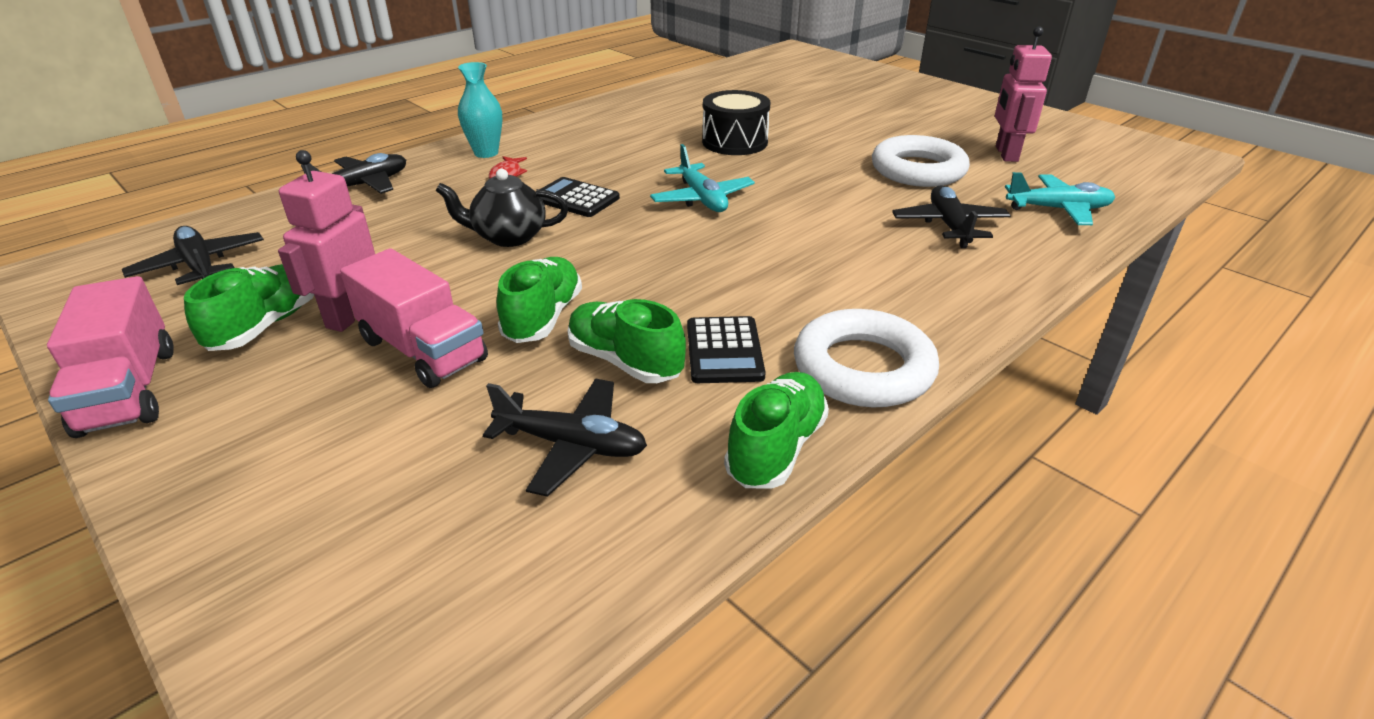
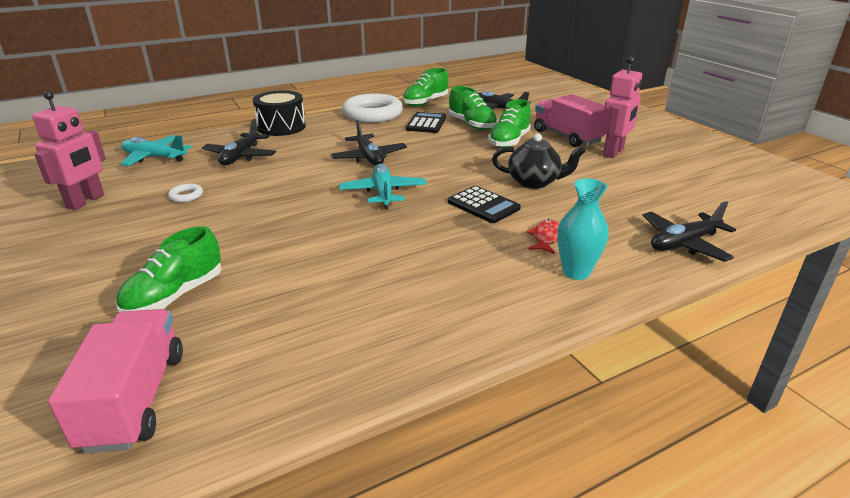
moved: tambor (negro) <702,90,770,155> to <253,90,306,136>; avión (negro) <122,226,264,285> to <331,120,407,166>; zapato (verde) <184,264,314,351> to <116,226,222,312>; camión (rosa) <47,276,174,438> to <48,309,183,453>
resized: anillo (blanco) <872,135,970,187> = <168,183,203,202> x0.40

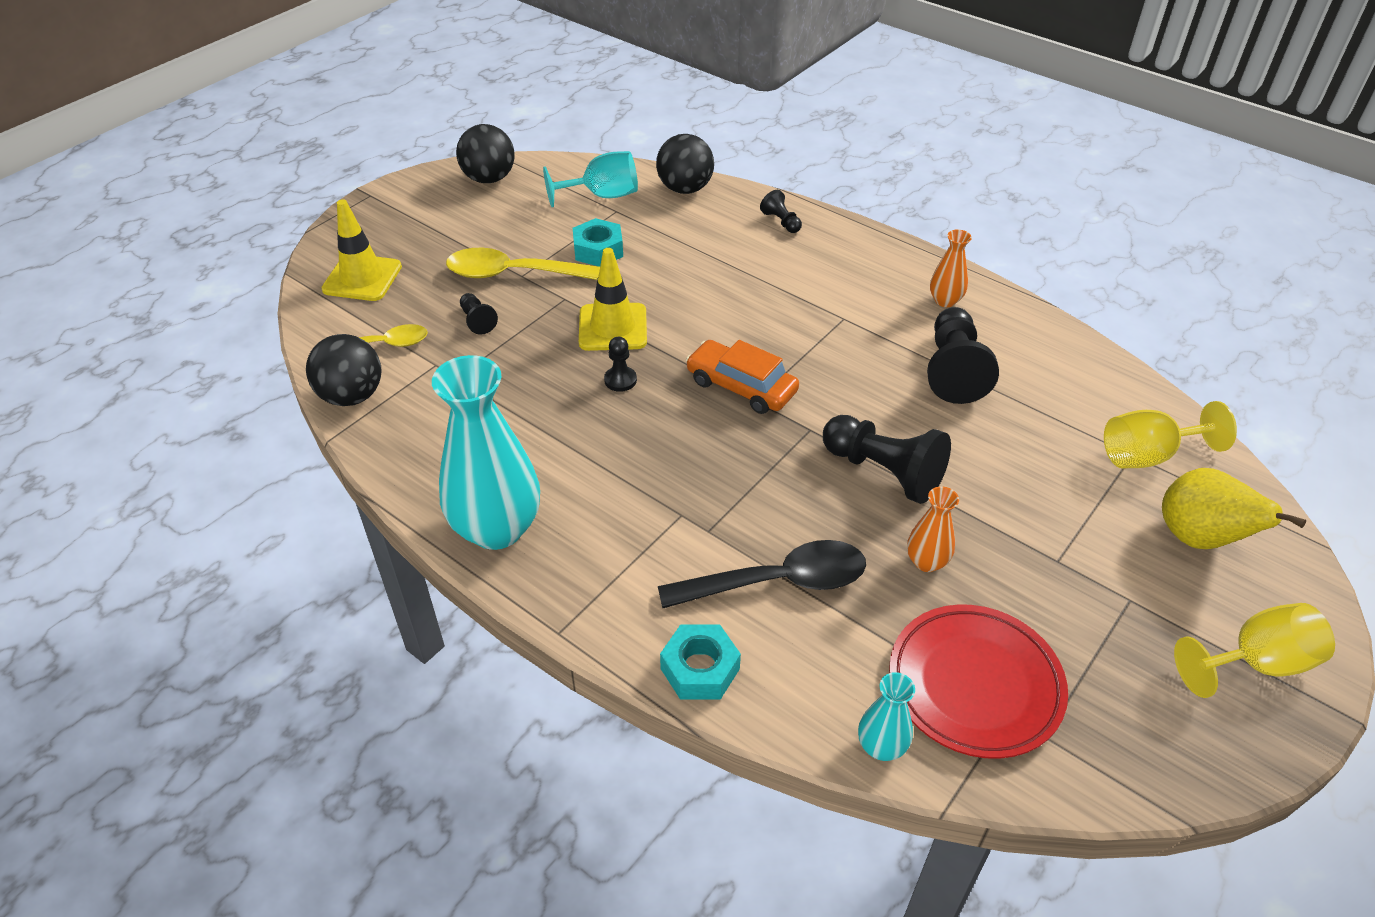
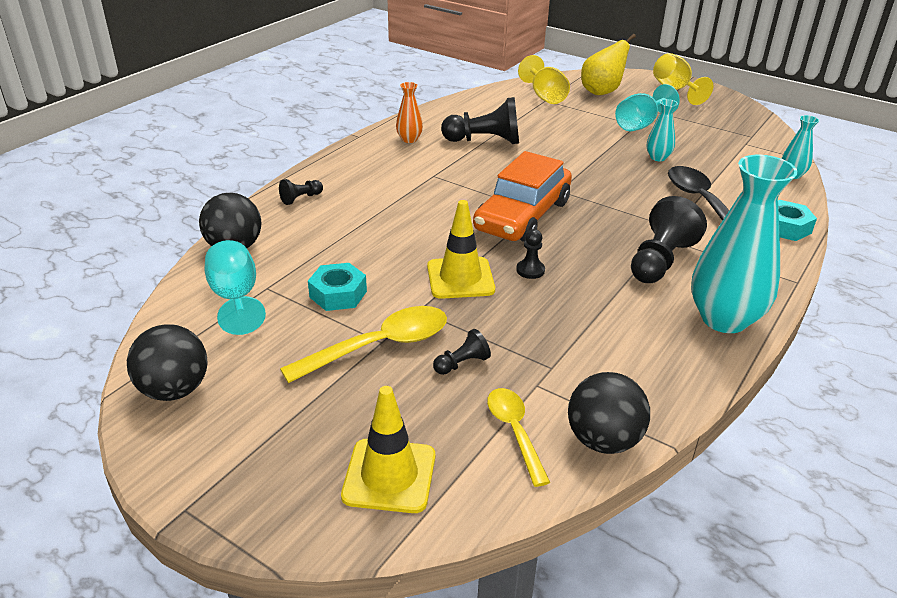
removed: plato (rojo) <889,604,1068,759>
added: copa (turquesa) <615,84,680,131>
moved: peón (negro) <823,415,951,504> to <631,196,707,283>
recoloured: florero (naranja) <907,487,959,572> to florero (turquesa) <647,99,678,161>
turned: cuchara (amarillo) <446,248,600,280> = <280,306,447,383> 120 degrees counterclockwise
resized: coche (naranja) <686,340,799,414> = <473,151,572,242> x1.51

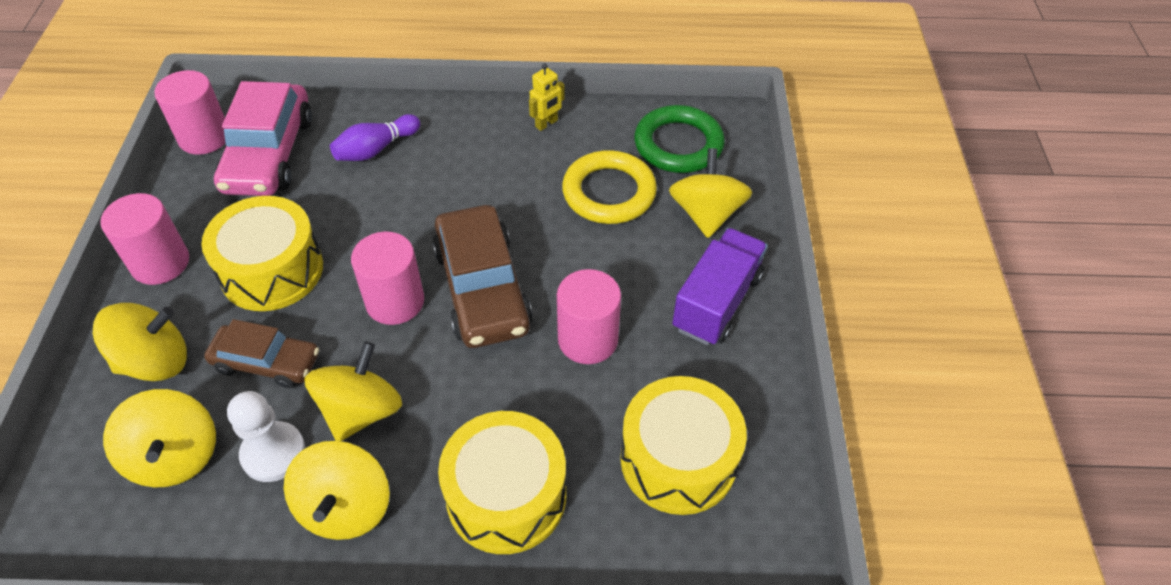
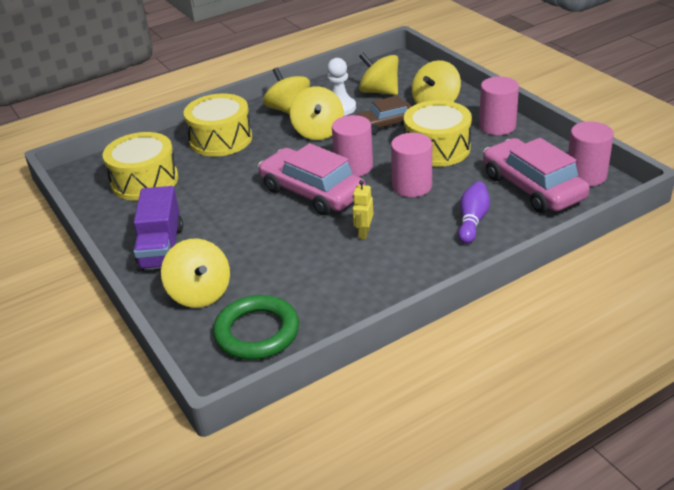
removed: anillo (amarillo) <562,150,657,224>
moved: robot (amarillo) <529,63,565,131> to <353,180,373,239>; cilindro (rosa) <557,269,621,364> to <391,133,432,197>
recoloured: coche (marrón) <433,205,533,348> to coche (rosa) <258,143,366,215>

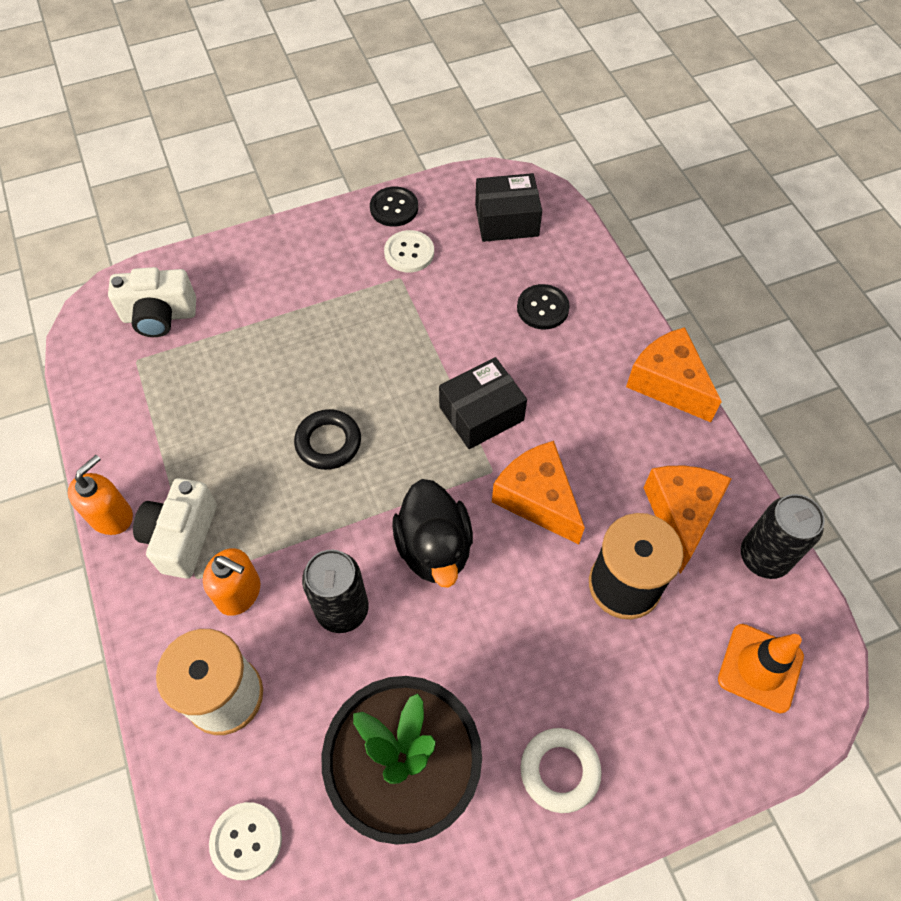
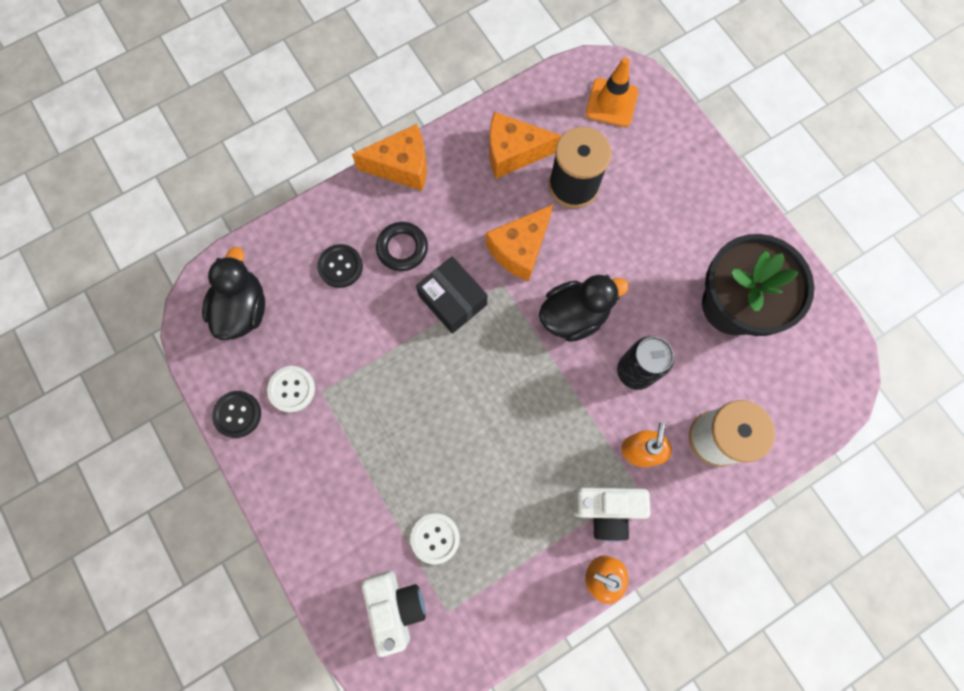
removed: lata (negro) <741,494,825,579>; anillo (blanco) <520,728,602,813>
moved: anillo (negro) <294,409,361,470> to <376,222,428,271>; botón (blanco) <209,802,282,880> to <410,513,460,564>
replaced: caja (negro) <475,173,542,242> to pato (negro) <202,247,265,340>
turned: queso (naranja) <626,327,722,422> = <352,124,427,191> 135 degrees counterclockwise

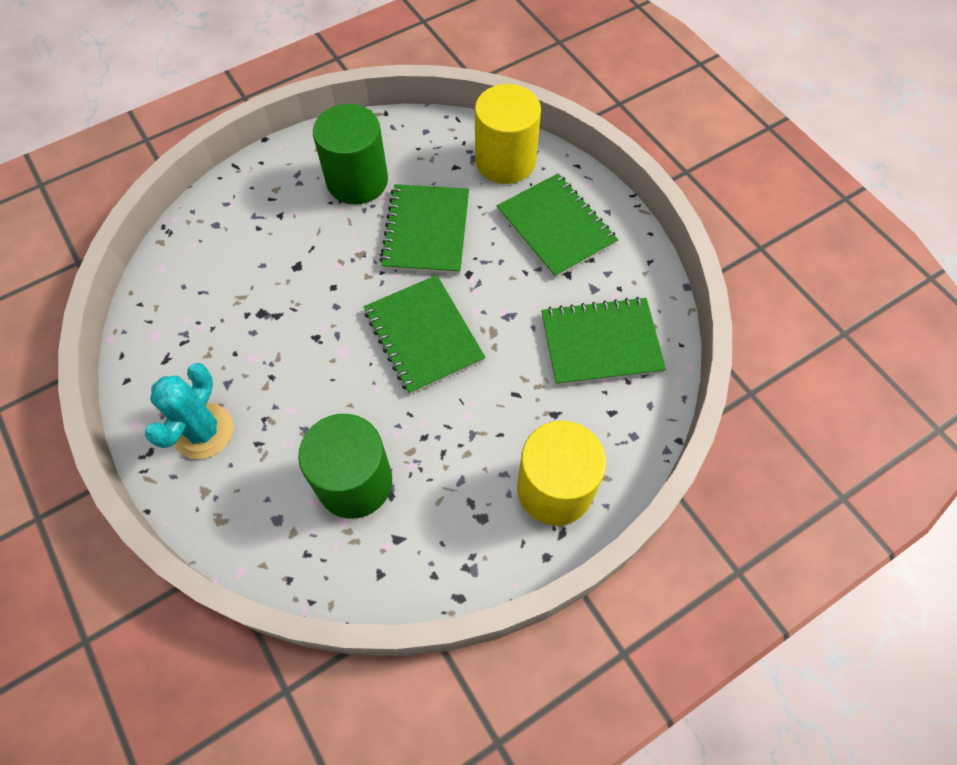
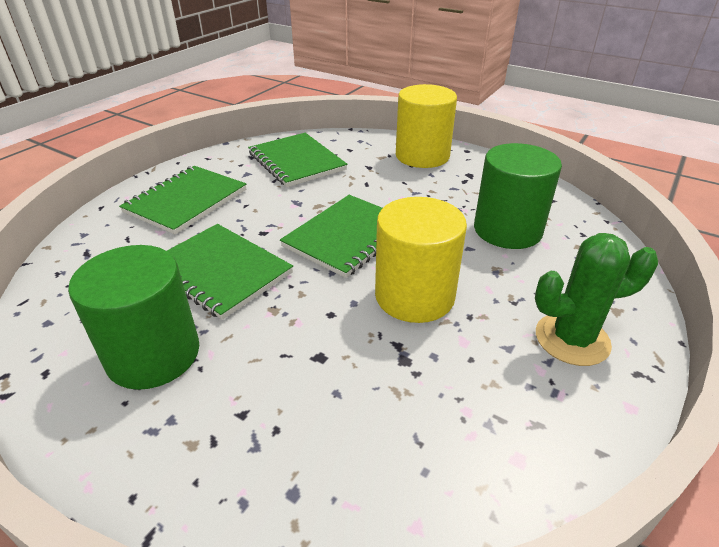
moved: cilindro (amarillo) <475,84,541,184> to <375,197,467,323>
recoloured: cactus (turquesa) <145,363,233,459> to cactus (verde) <535,233,658,366>
turned: cuaderno (verde) <380,184,469,274> = <167,224,293,320> 60 degrees clockwise

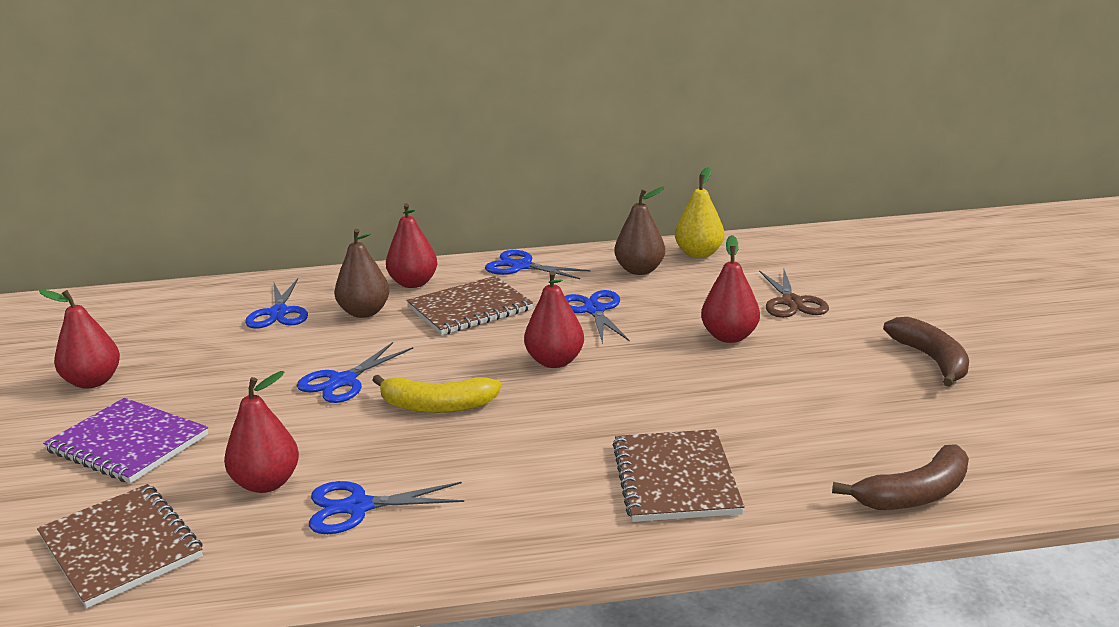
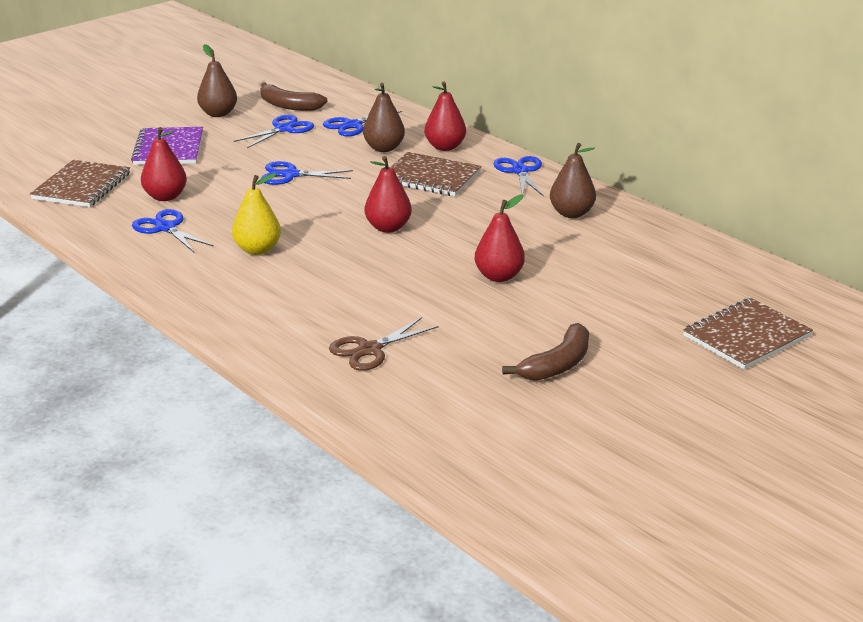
removed: plátano (amarillo) <372,375,501,413>
moved: pera (amarillo) <675,167,724,258> to <232,173,281,255>; tijeras (marrón) <759,270,829,318> to <329,317,438,371>; tijeras (azul) <565,290,630,344> to <234,115,314,148>; cuaderno (marrón) <613,429,745,522> to <683,298,813,370>; plátano (marrón) <832,444,969,510> to <260,83,328,111>
recoloured: pera (rojo) <39,290,120,389> to pera (marrón) <197,44,237,117>

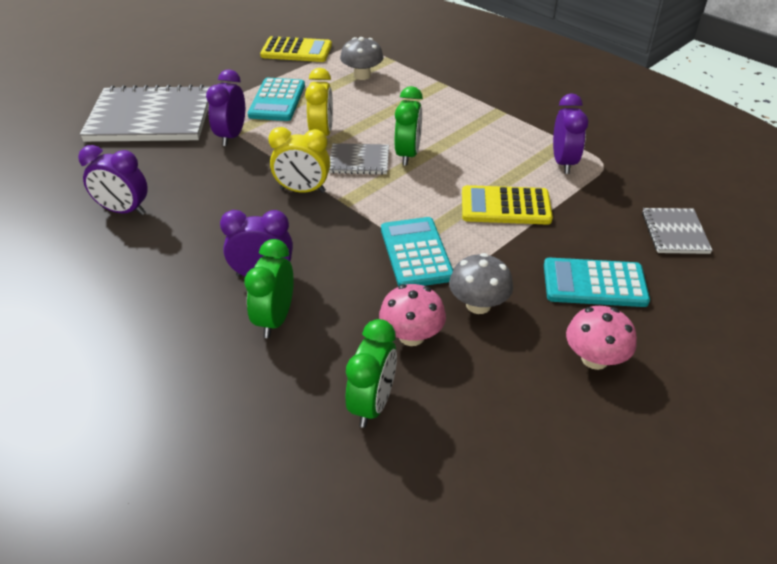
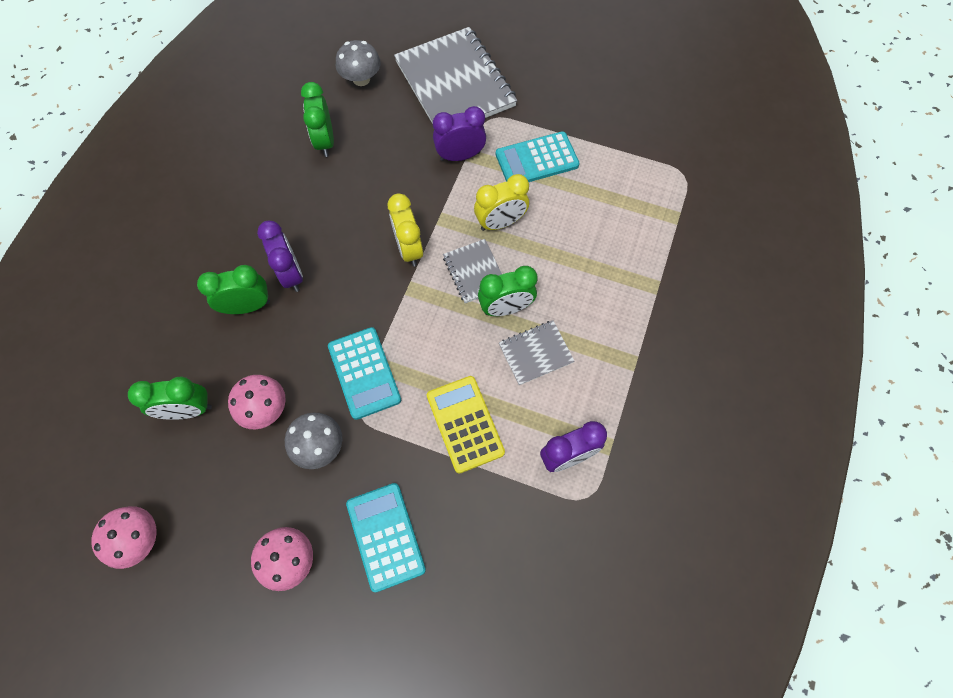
removed: calculadora (amarillo) <260,36,332,62>
added: seta (rosa) <91,506,157,569>
moved: seta (gris) <340,37,383,80> to <336,40,381,86>; cuaderno (gris) <642,208,713,254> to <499,320,575,385>
recoloured: despertador (morado) <78,145,148,215> to despertador (verde) <301,82,334,157>
turned: calculadora (turquesa) <381,217,453,286> = <328,327,401,420> 105 degrees clockwise

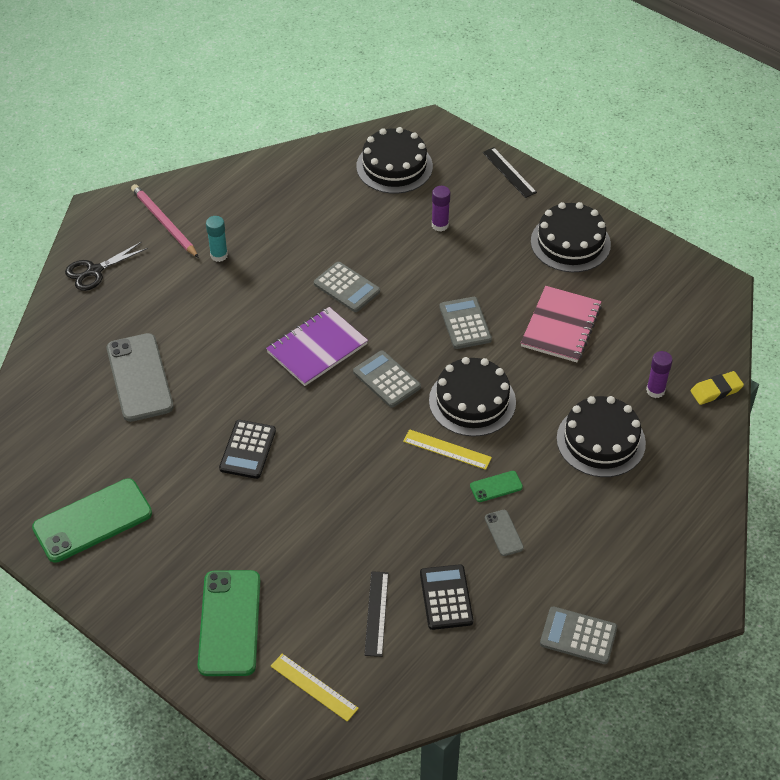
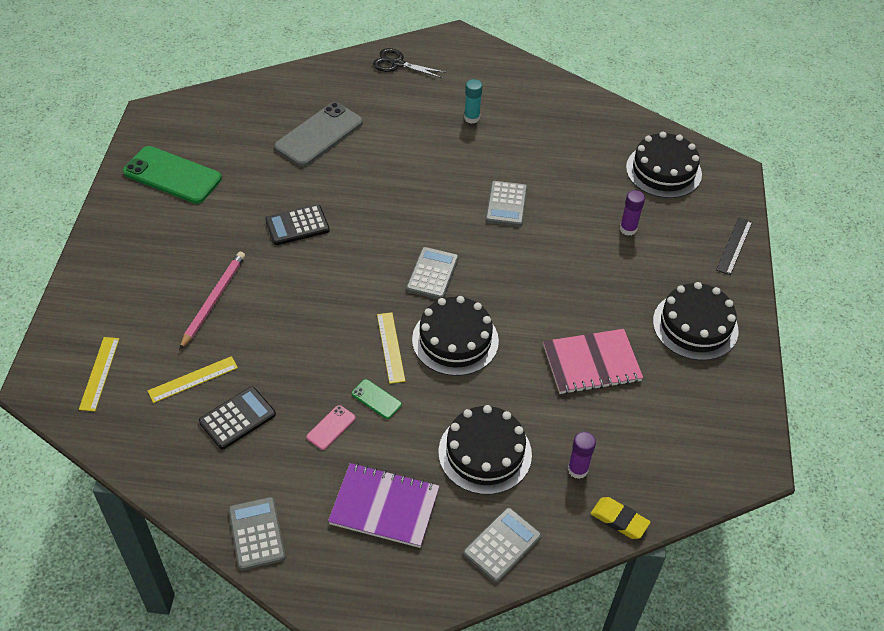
removed: móvil (verde) <198,570,260,676>
moved: lápiz (rosa) <131,184,199,258> to <179,252,245,350>; calculadora (gris) <440,297,492,349> to <463,507,541,583>; cuaderno (morado) <266,307,368,386> to <328,463,440,548>
recoloured: móvil (gris) <485,510,524,556> to móvil (rosa) <306,405,355,450>; regla (negro) <364,571,389,657> to regla (amarillo) <148,356,238,403>

